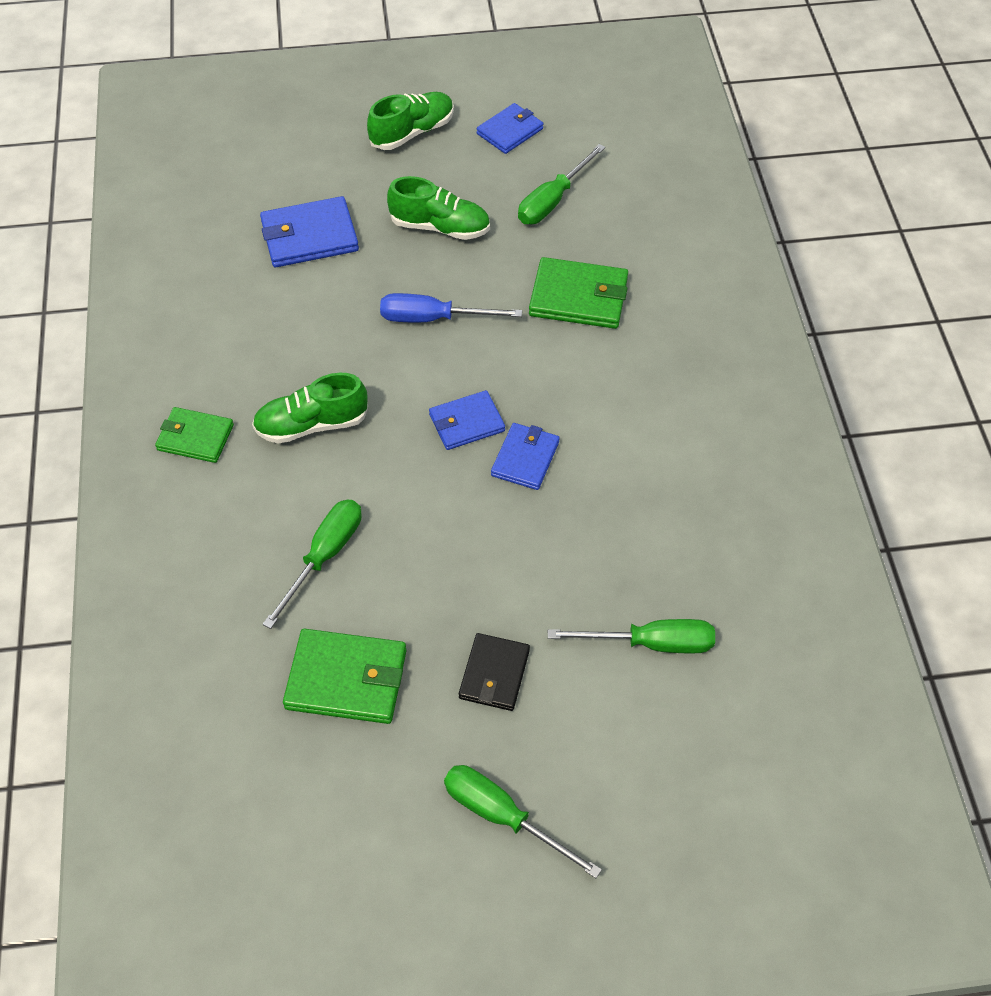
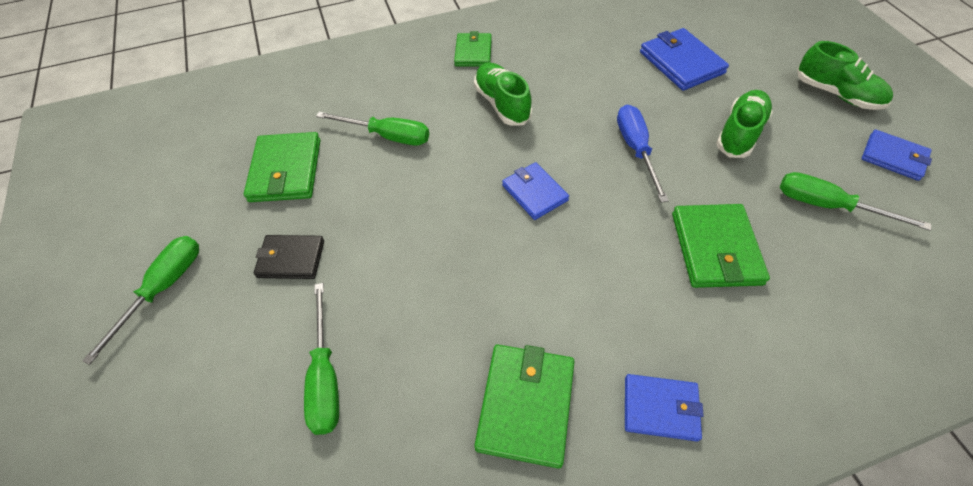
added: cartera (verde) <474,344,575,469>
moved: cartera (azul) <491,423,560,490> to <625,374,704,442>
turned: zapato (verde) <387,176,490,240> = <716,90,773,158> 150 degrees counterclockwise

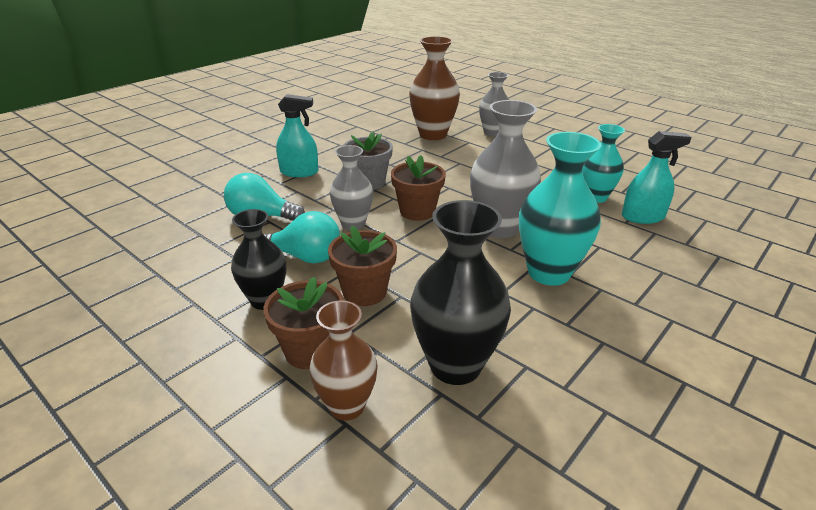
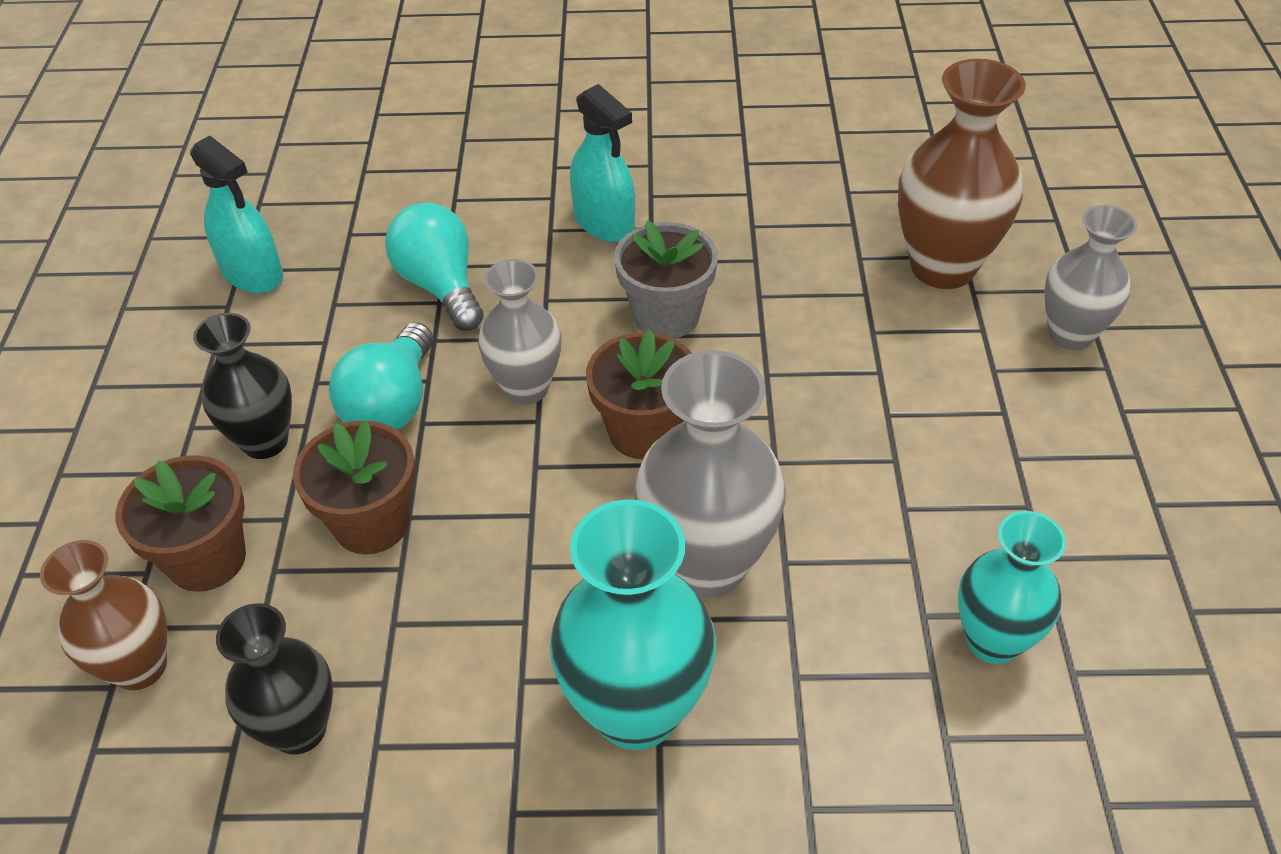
moved: pulverizador (turquesa) <622,131,692,224> to <190,135,283,293>
turned: bombilla (turquesa) <264,211,340,263> = <329,323,433,430> 45 degrees clockwise
resized: florero (negro) <410,200,511,385> = <216,603,333,755> x0.64

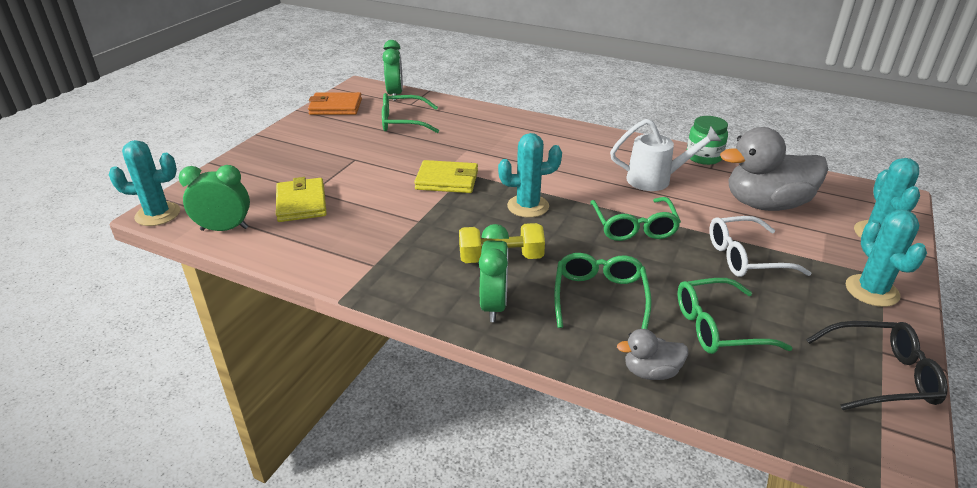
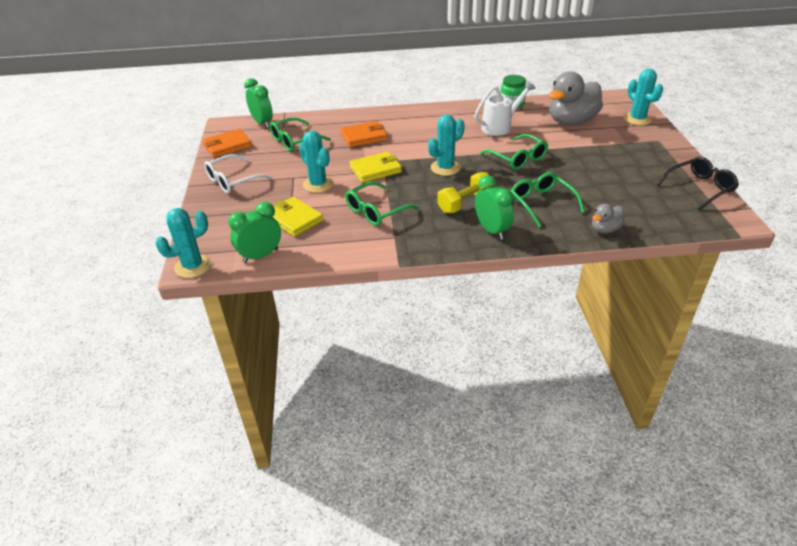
added: cartera (naranja) <340,121,387,147>
moved: cactus (turquesa) <846,210,927,307> to <299,131,334,193>; gafas (blanco) <709,216,811,277> to <204,154,272,193>; gafas (verde) <677,278,792,354> to <345,182,419,226>

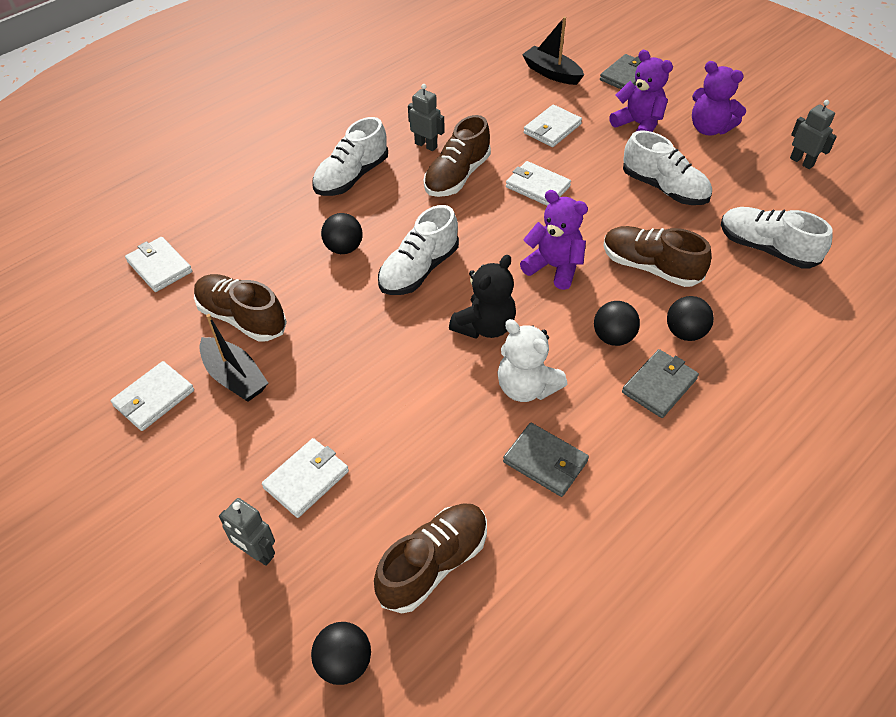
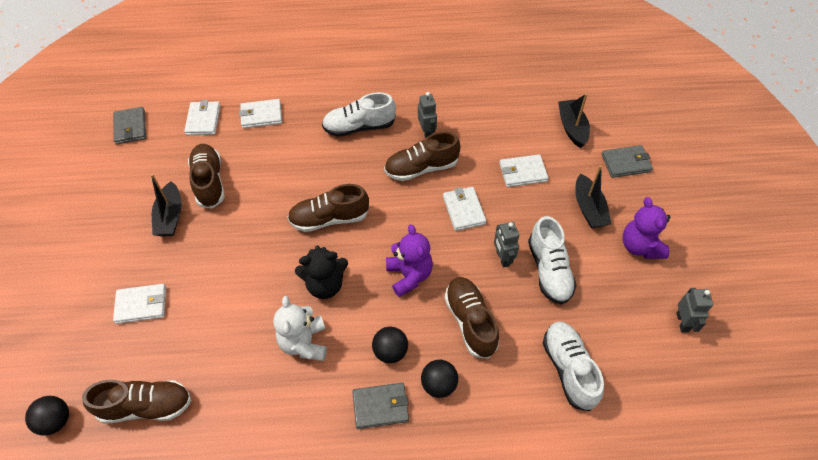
removed: pelota (negro) <321,213,363,254>
moved: cartera (blanco) <110,361,194,431> to <239,99,282,128>; cartera (gris) <503,423,589,497> to <113,107,146,145>; robot (gris) <219,498,275,566> to <494,222,519,267>
replaced: osito (morado) <609,50,673,132> to barco (negro) <575,165,611,228>
recoloured: zapato (blanco) <378,205,459,295> to zapato (marrón) <287,184,369,232>

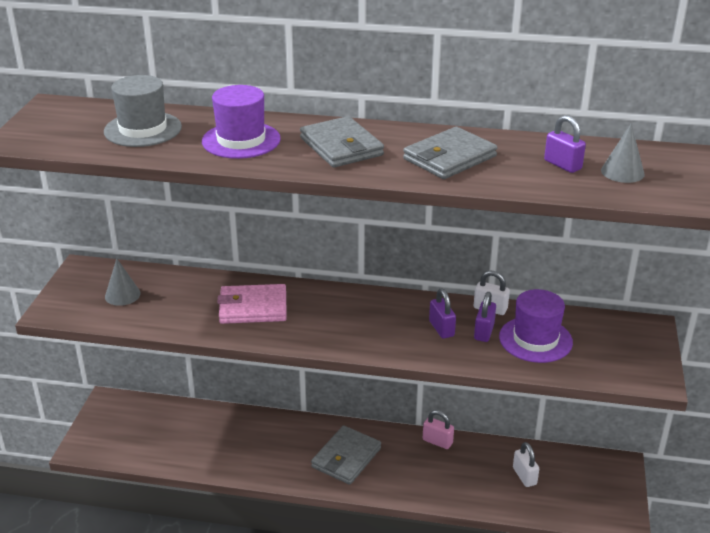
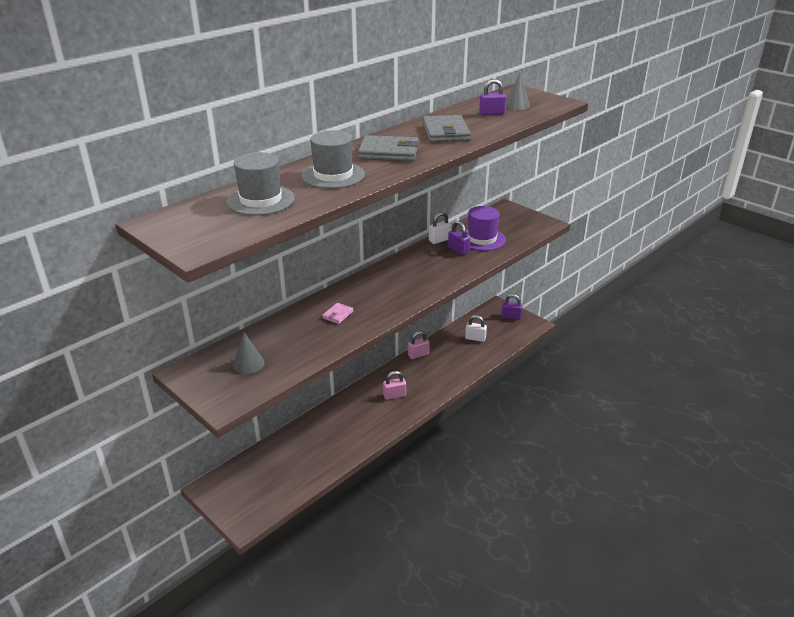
moved: candado (morado) <429,289,456,339> to <501,294,523,320>
replaced: cartera (gris) <311,425,381,485> to candado (rosa) <383,371,406,400>
recoloured: sombrero (morado) <202,85,281,159> to sombrero (gris) <302,130,365,189>
resized: cartera (rosa) <217,284,287,324> = <322,303,354,324> x0.50

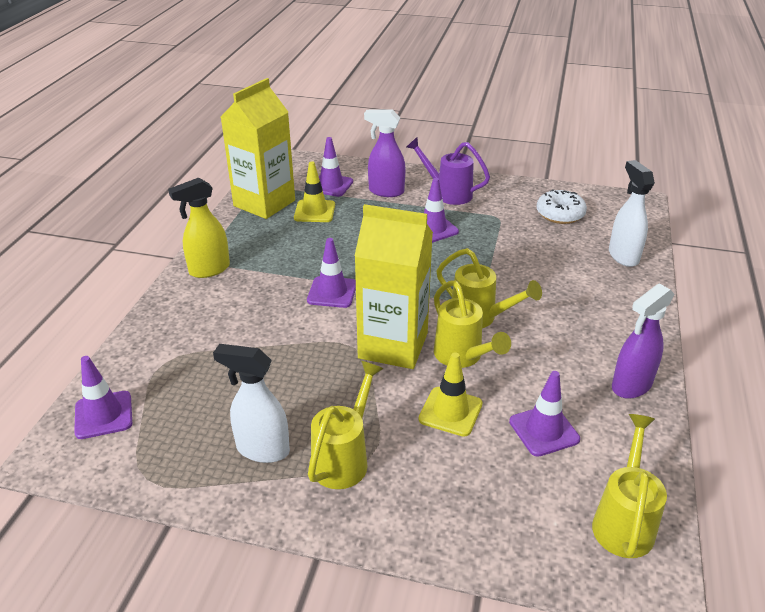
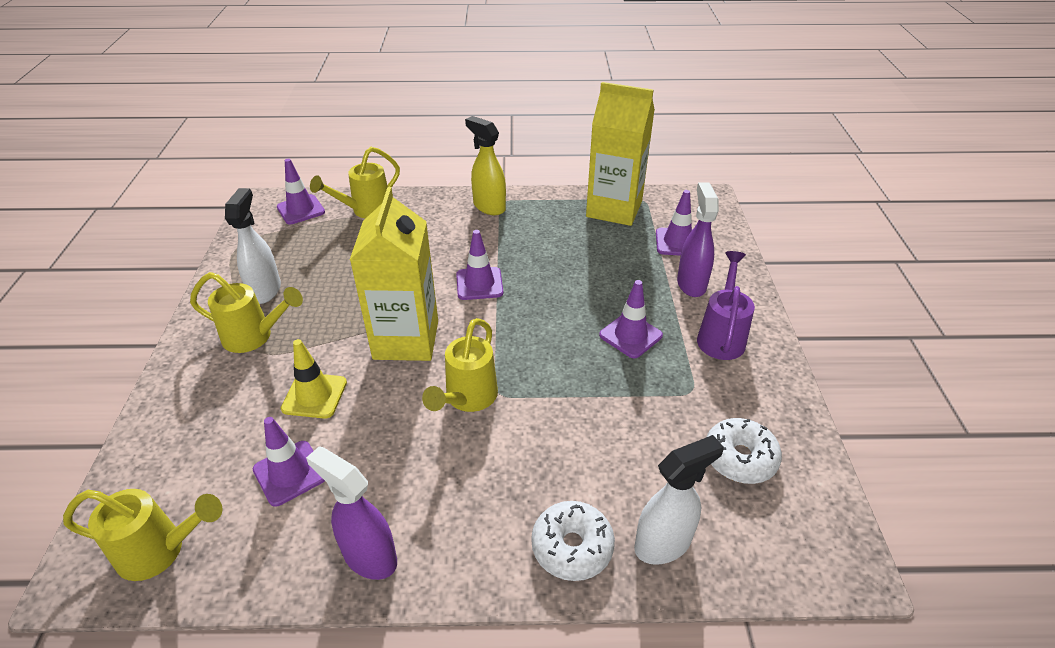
removed: cono de tráfico (amarillo) <294,161,335,222>
added: rosquilla (blanco) <531,501,615,581>
moved: regadera (amarillo) <434,281,511,368> to <310,147,400,218>

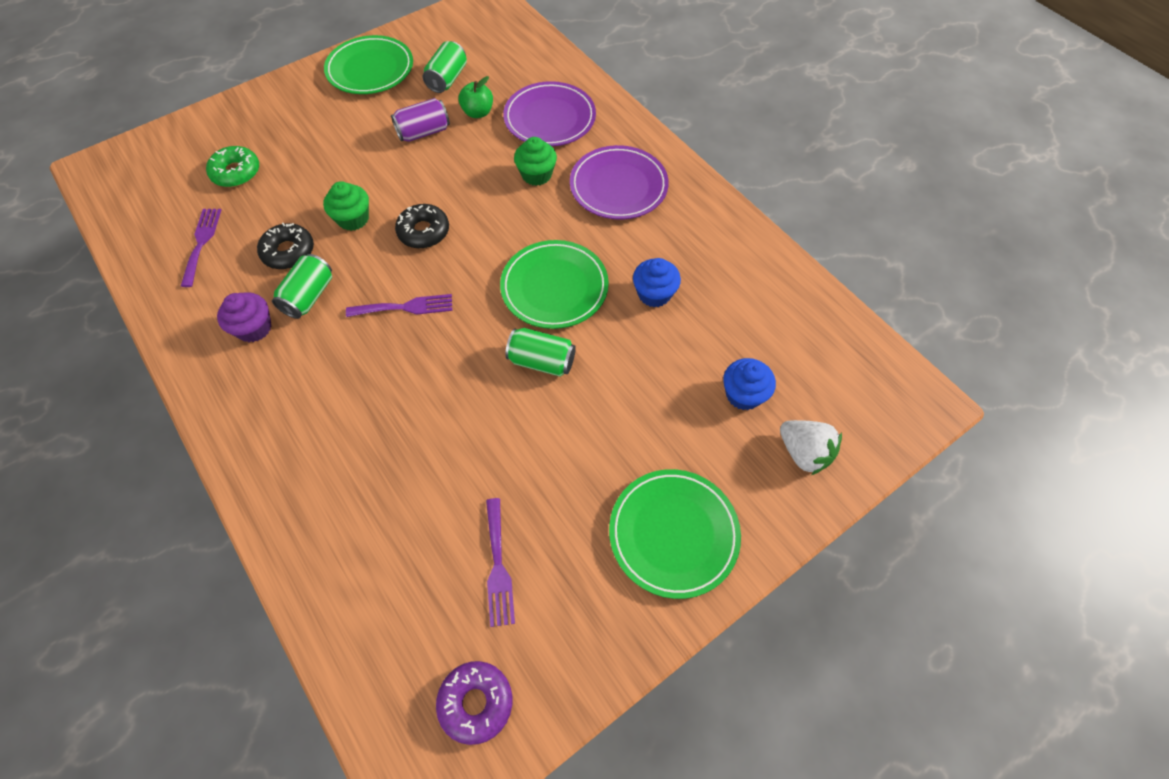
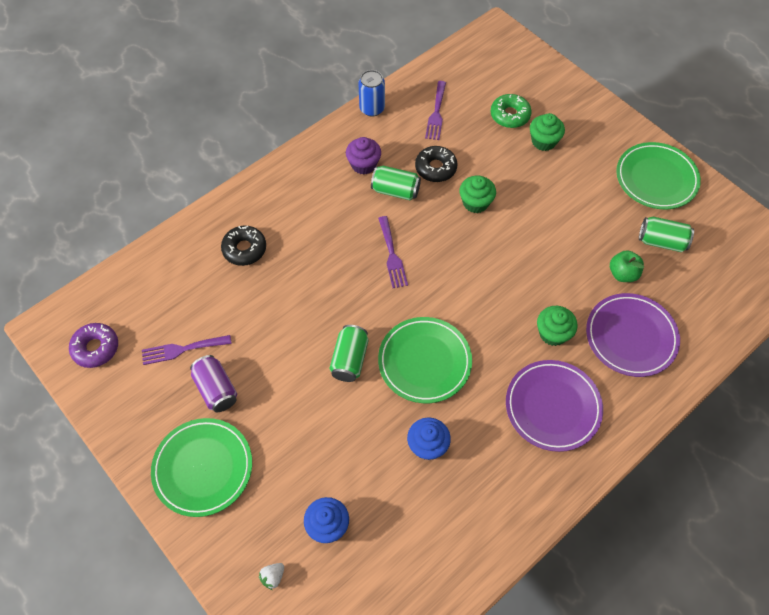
added: lata (azul) <358,70,385,116>; magdalena (verde) <530,113,565,151>
moved: lata (morado) <391,98,450,142> to <190,355,237,412>; rosquilla (negro) <395,204,449,249> to <221,226,266,266>
turned: tenedor (morado) <181,209,221,287> = <425,81,446,140> 105 degrees clockwise
resized: fresa (blanco) <780,420,842,475> = <259,563,284,590> x0.52

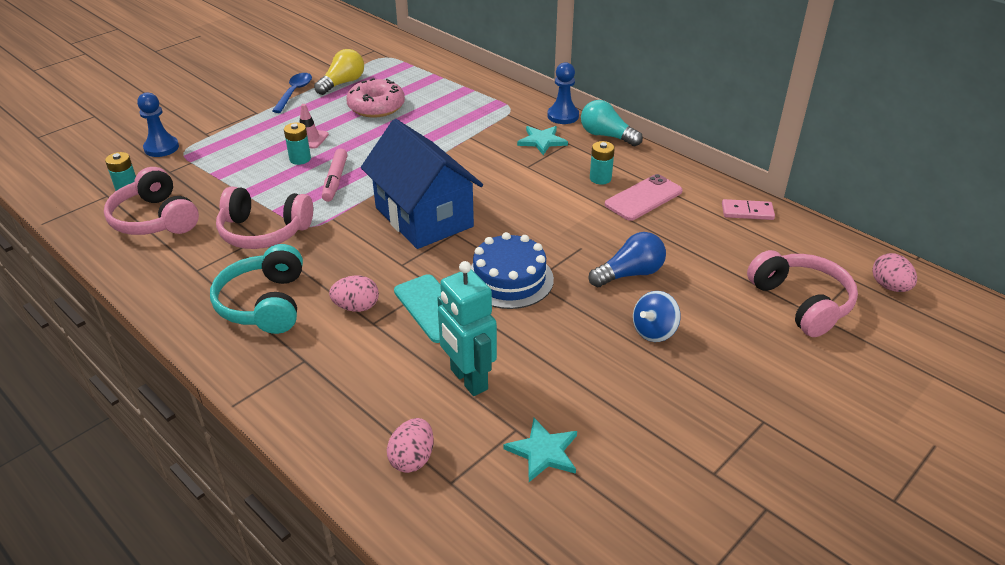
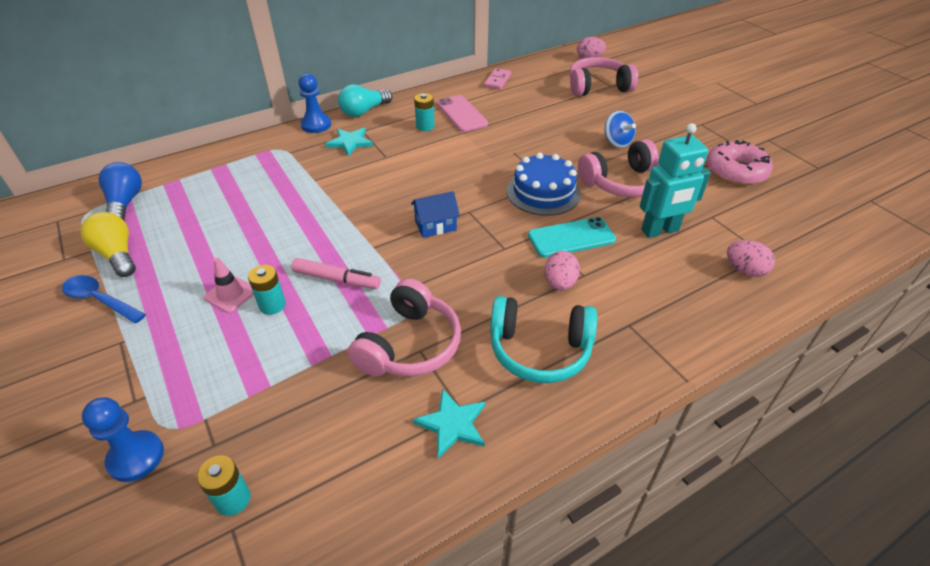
moved: rosquilla (rosa) <346,78,405,118> to <707,140,773,185>; auriculares (rosa) <104,167,199,235> to <578,139,659,197>; bombilla (azul) <588,232,666,287> to <99,162,142,221>; estrella (turquesa) <503,418,577,482> to <413,389,485,458>
resized: casa (azul) <361,119,483,249> = <411,191,460,238> x0.43

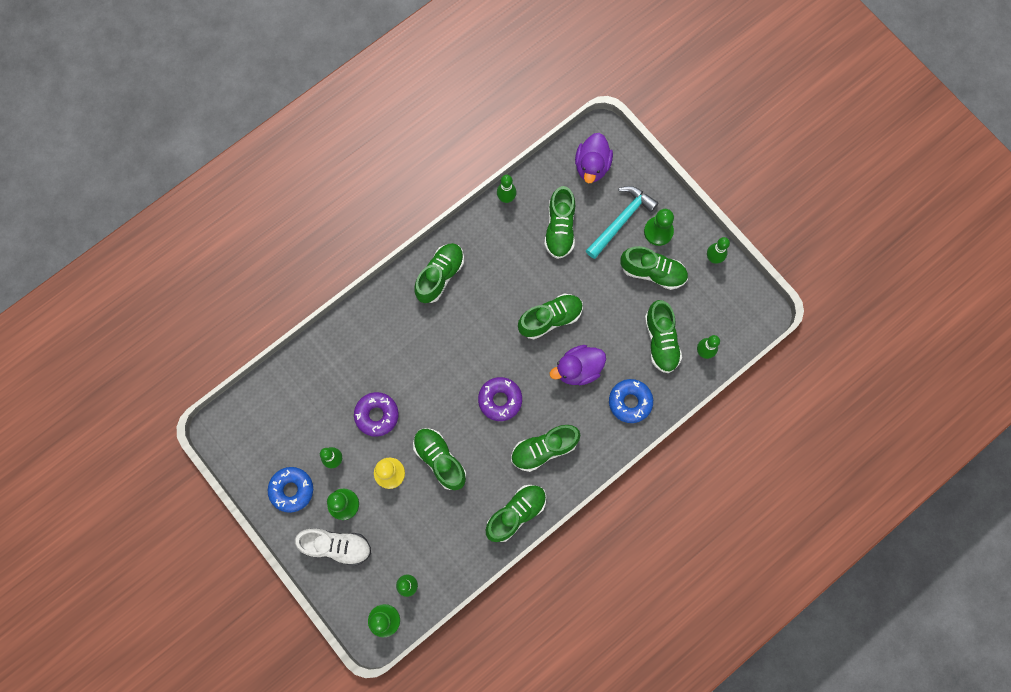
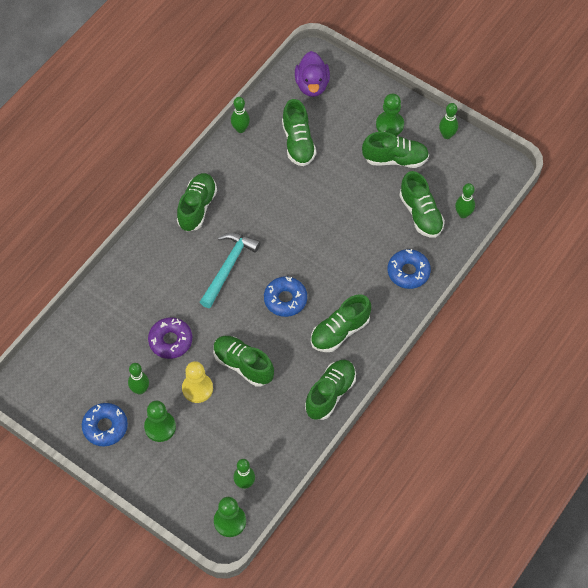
removed: zapato (verde) <518,293,583,339>; pato (morado) <550,345,606,385>; zapato (blanco) <295,528,371,566>
moved: martillo (turquesa) <586,186,658,259> to <200,233,260,308>
recoloured: rosquilla (morado) <478,377,522,421> to rosquilla (azul) <264,277,307,317>

